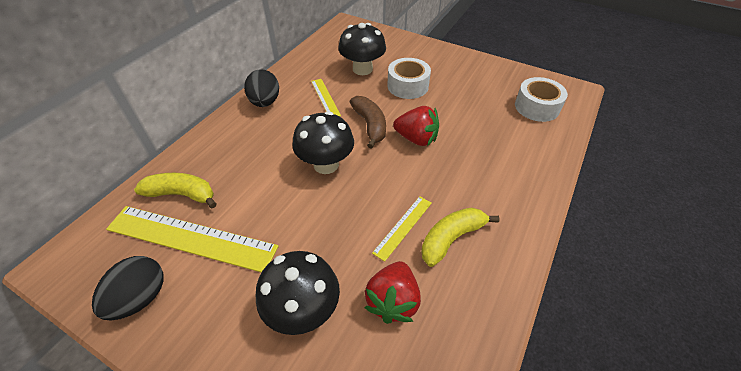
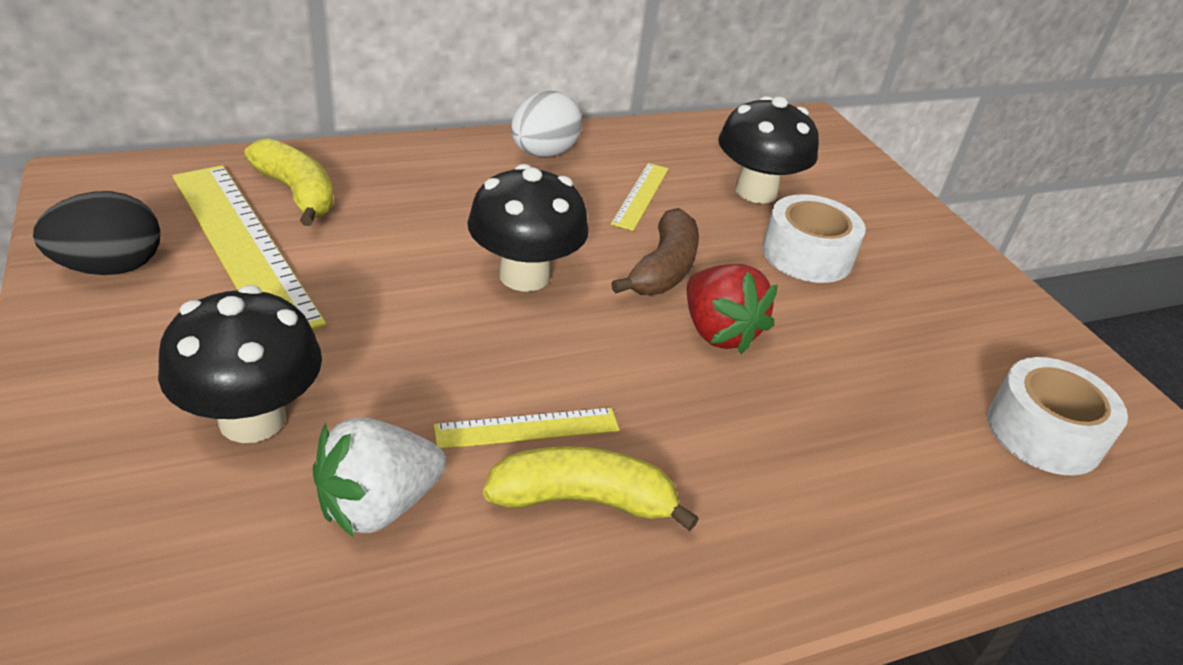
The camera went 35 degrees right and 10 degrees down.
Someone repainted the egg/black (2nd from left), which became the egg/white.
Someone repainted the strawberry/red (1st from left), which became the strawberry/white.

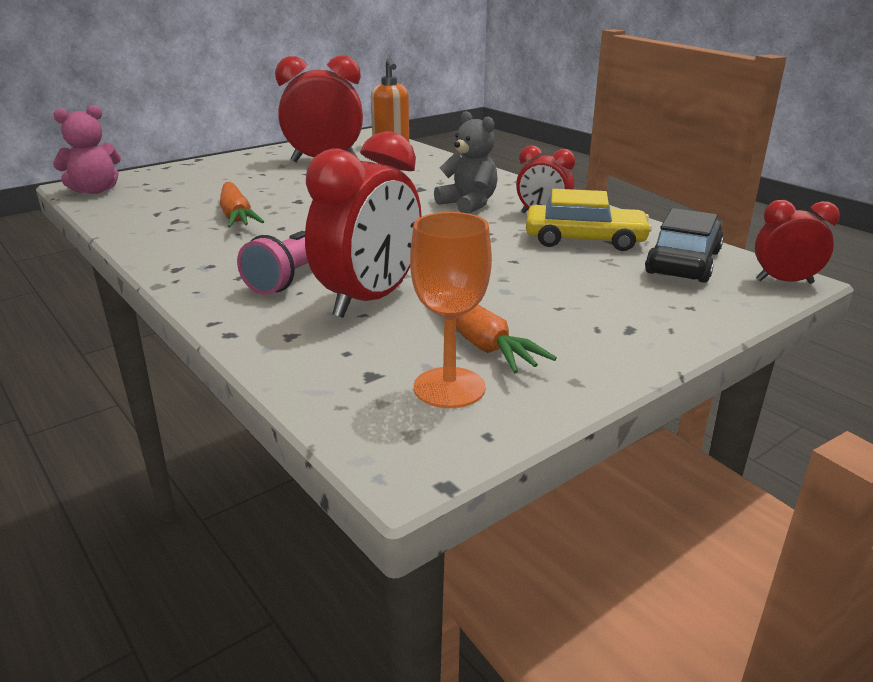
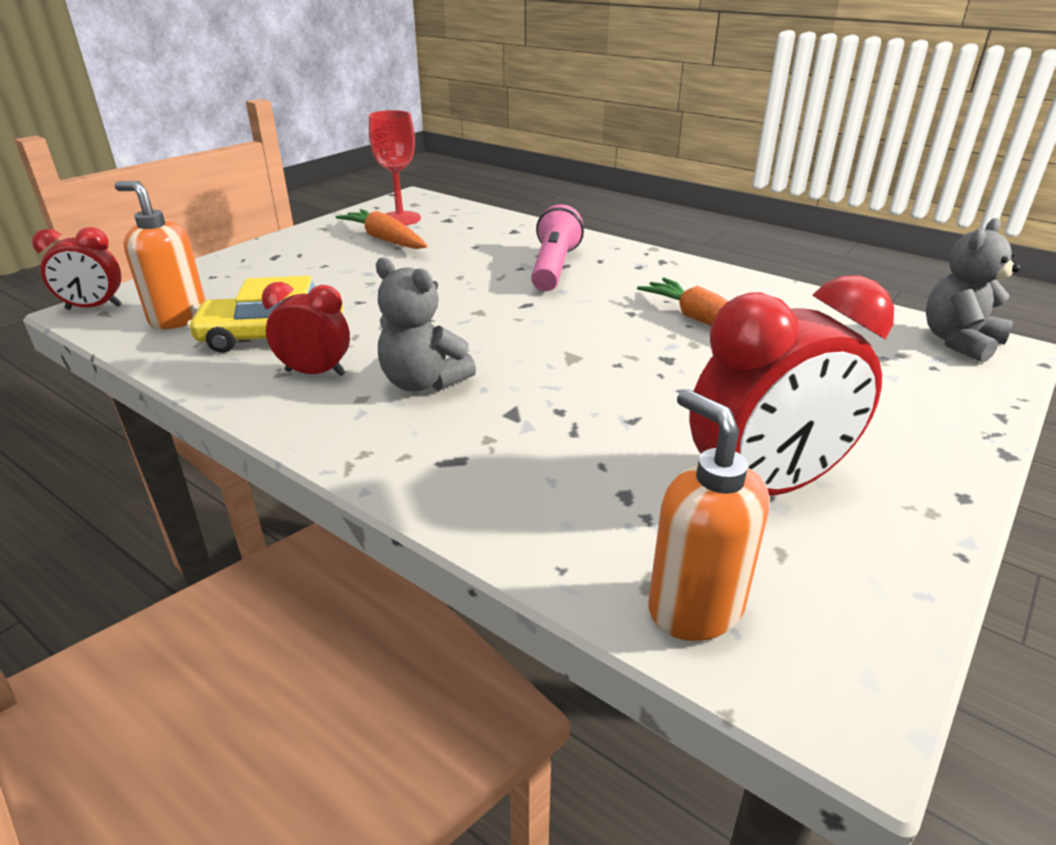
The camera went 165 degrees right and 5 degrees up.
Someone took away the clock/red (2nd from left).
Someone swapped the car/black for the soap dispenser/orange (1st from left).
Someone repainted the teddy bear/pink, which became the teddy bear/grey (2nd from left).
Someone repainted the goblet/orange, which became the goblet/red.

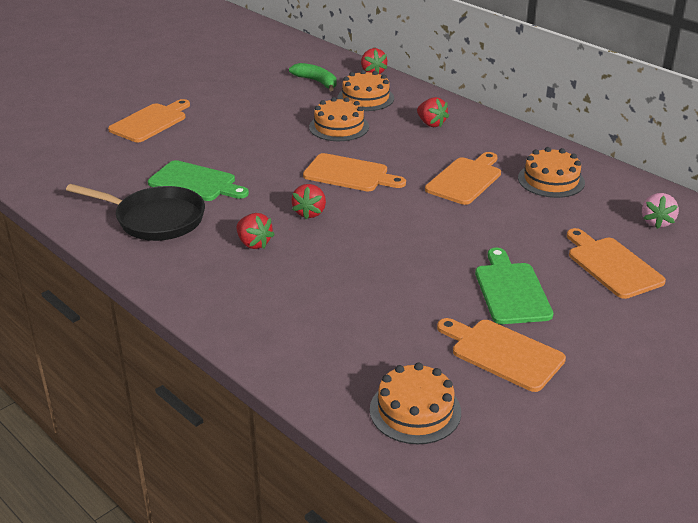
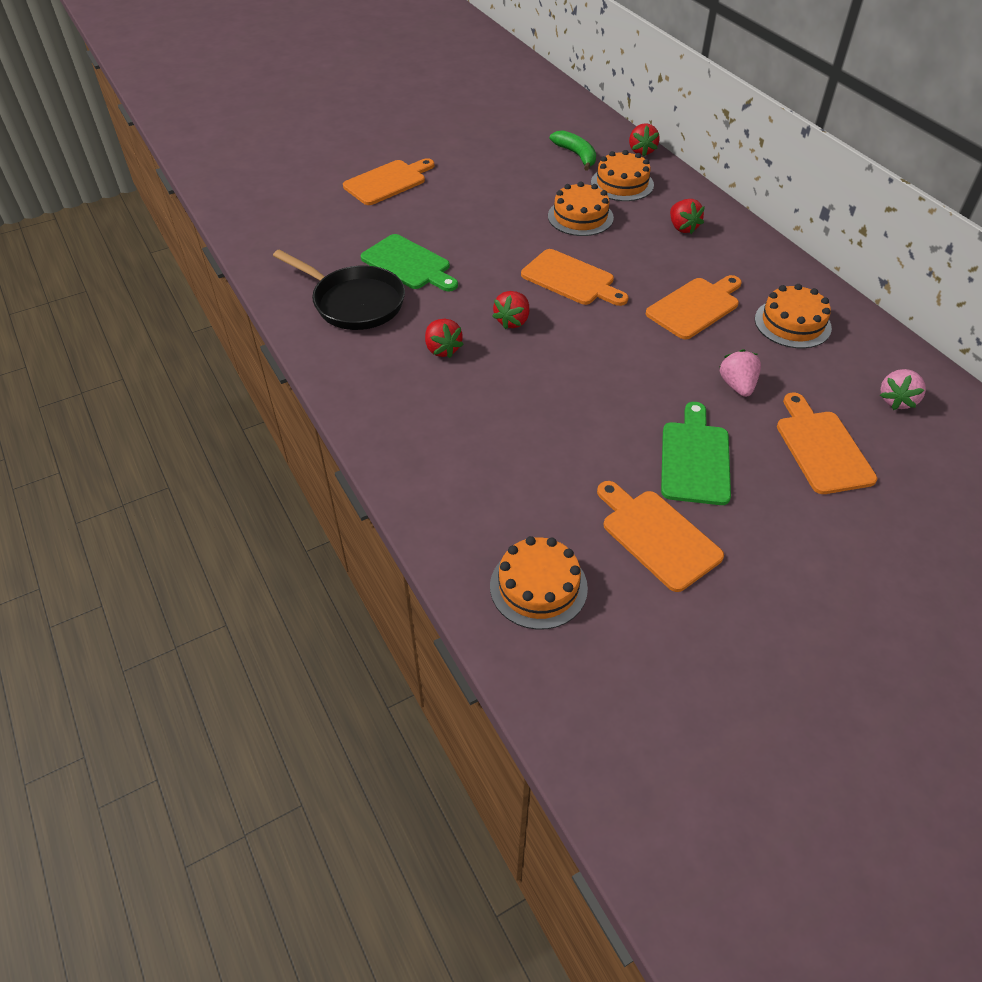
The camera went 15 degrees right and 15 degrees up.
Someone put down the strawberry/pink (1st from left).

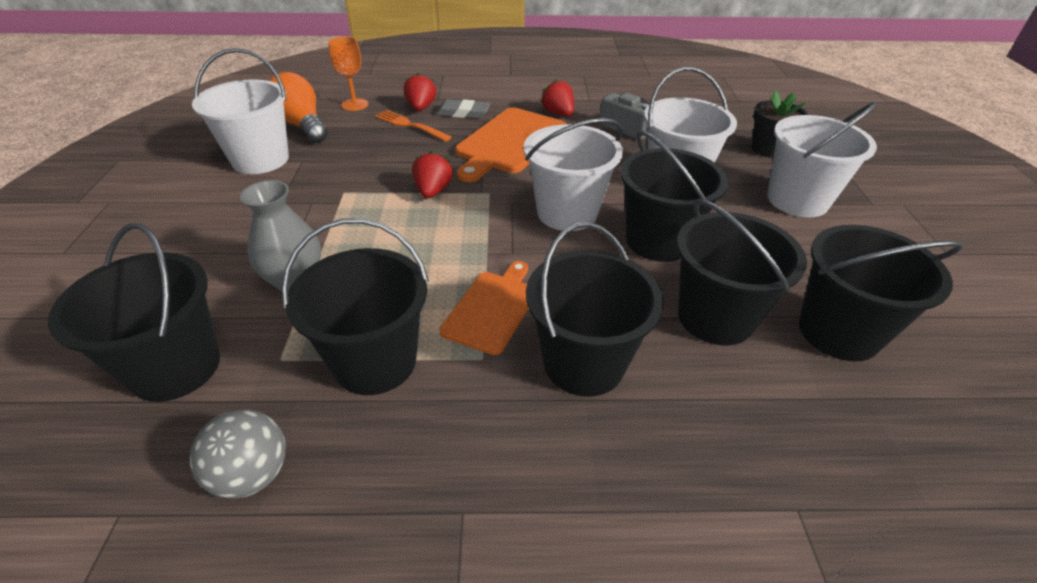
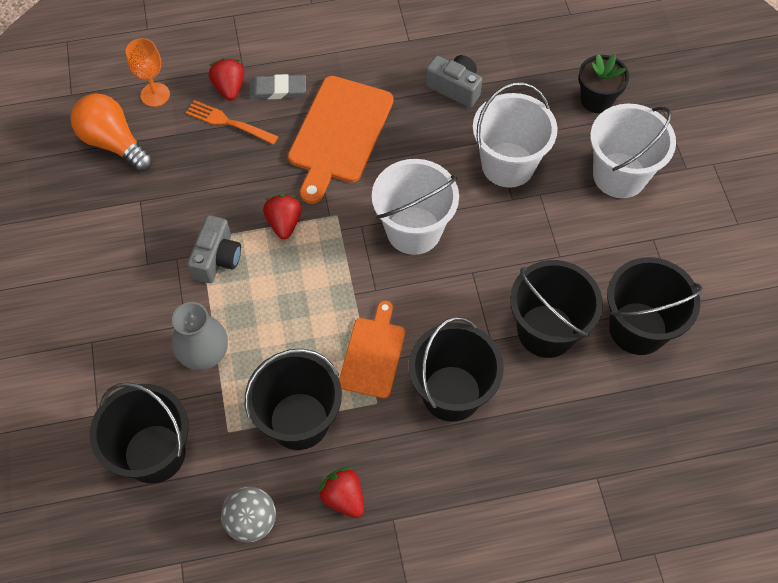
The camera went 10 degrees left and 20 degrees up.
Someone took away the bucket/white (1st from left).
Someone took away the bucket/black (4th from left).
Someone put down the camera/grey (1st from left).
Someone carried the strawberry/red (3rd from left).

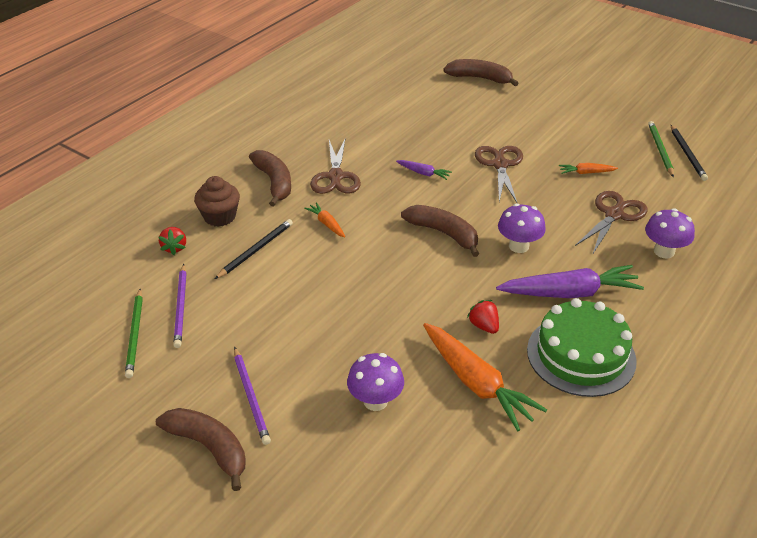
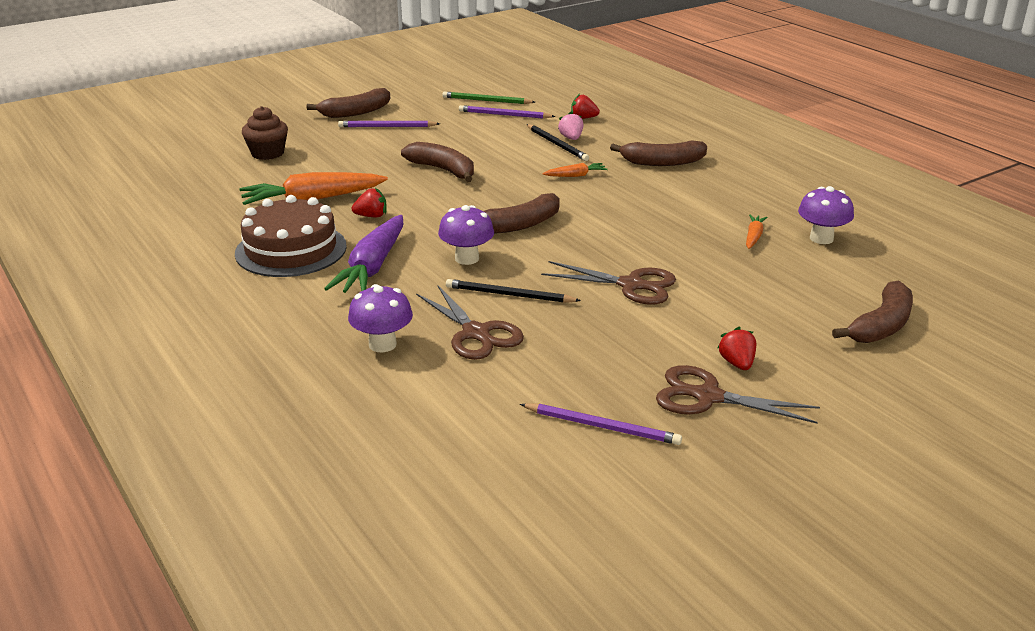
The camera went 110 degrees right and 10 degrees down.
Someone took away the carrot/purple (1st from left).
Someone put down the banana/brown (2nd from left).
Someone put down the strawberry/pink.
Someone put down the strawberry/red (3rd from left).
Someone carried the cupcake/brown.
Someone carried the scissors/brown (1st from left in the first image).
Someone carried the mushroom/purple (1st from left in the first image).
Someone carried the carrot/orange (3rd from left).
Someone carried the pencil/black (2nd from left in the first image).
Someone repainted the cake/green, which became the cake/brown.
Someone repainted the pencil/green (2nd from left), which became the pencil/purple (3rd from left).

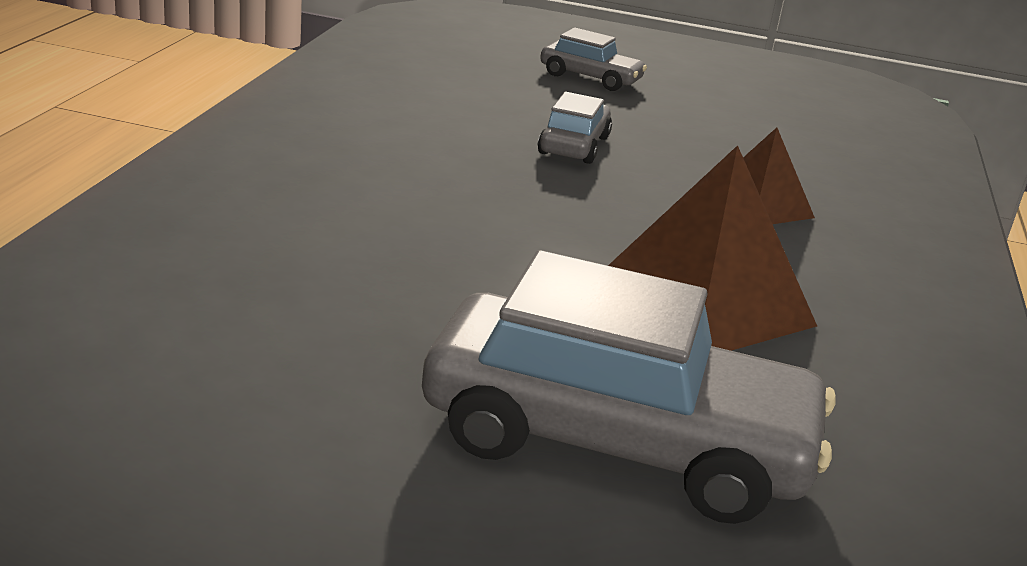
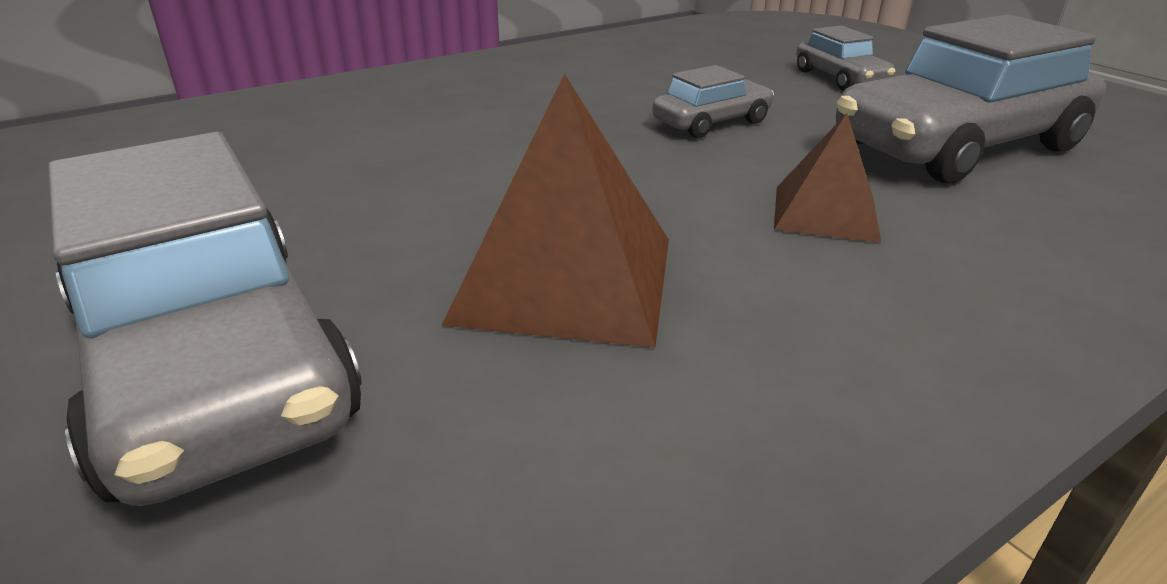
The camera went 45 degrees right and 5 degrees up.
Someone put down the car/grey (4th from left).

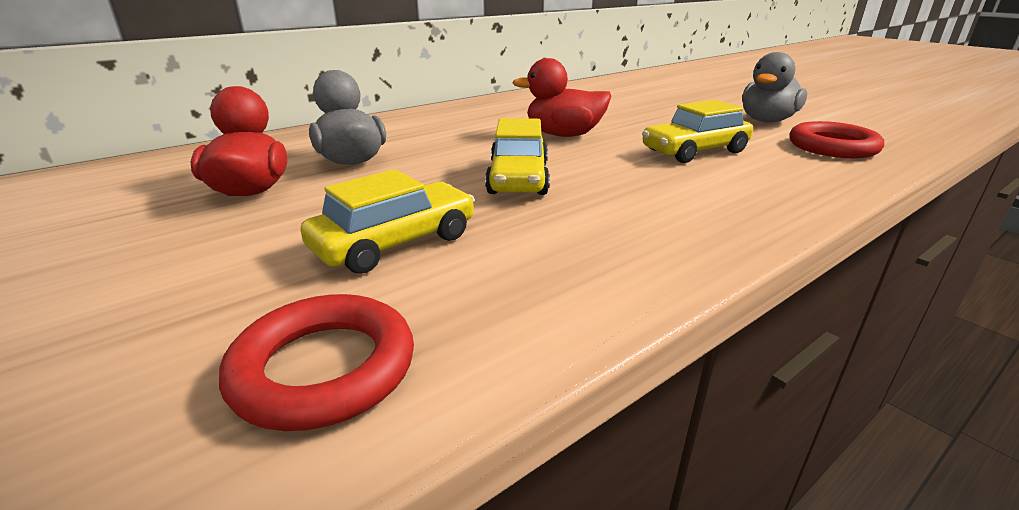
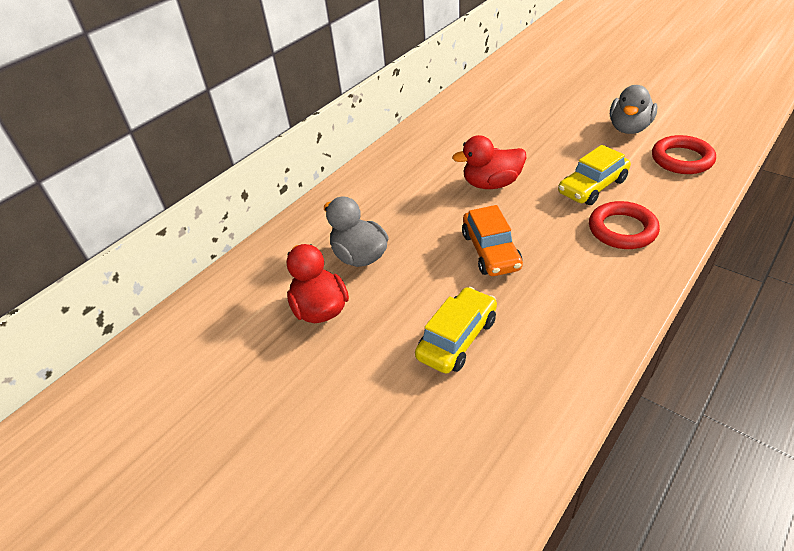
The camera went 10 degrees left and 15 degrees up.
Someone carried the ring/red (1st from left).
Someone repainted the car/yellow (2nd from left), which became the car/orange.

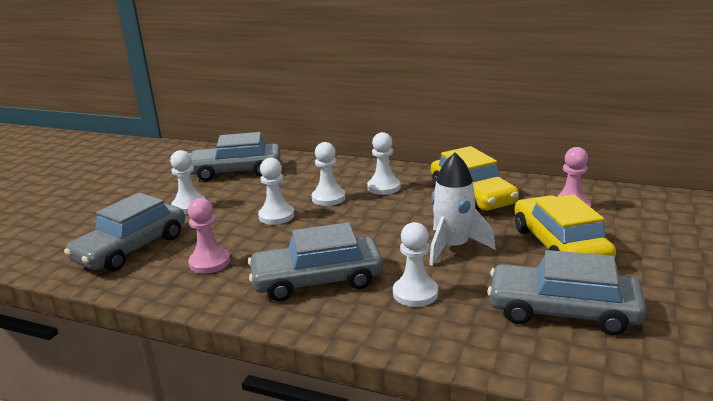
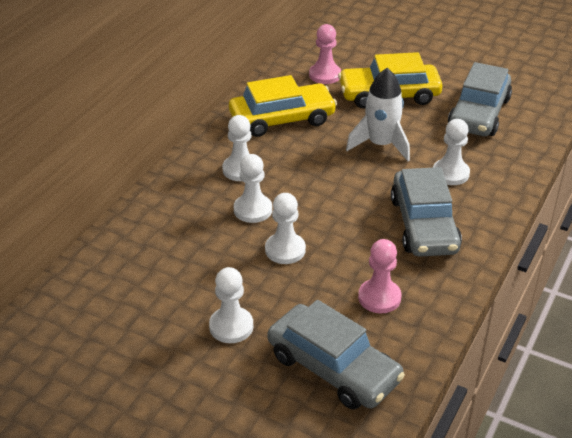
The camera went 85 degrees left and 15 degrees up.
Someone took away the car/grey (2nd from left).

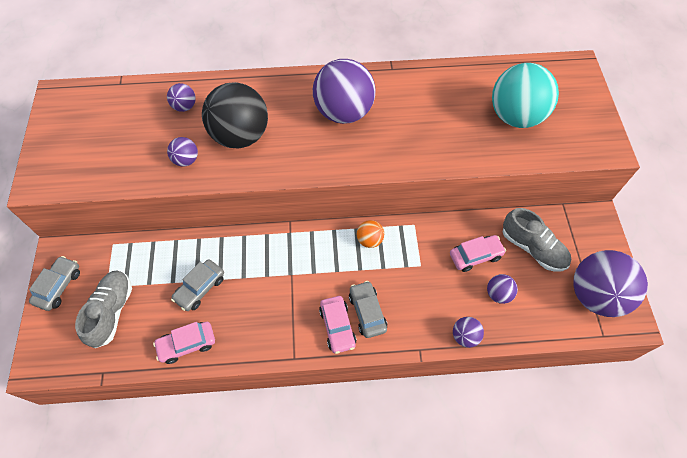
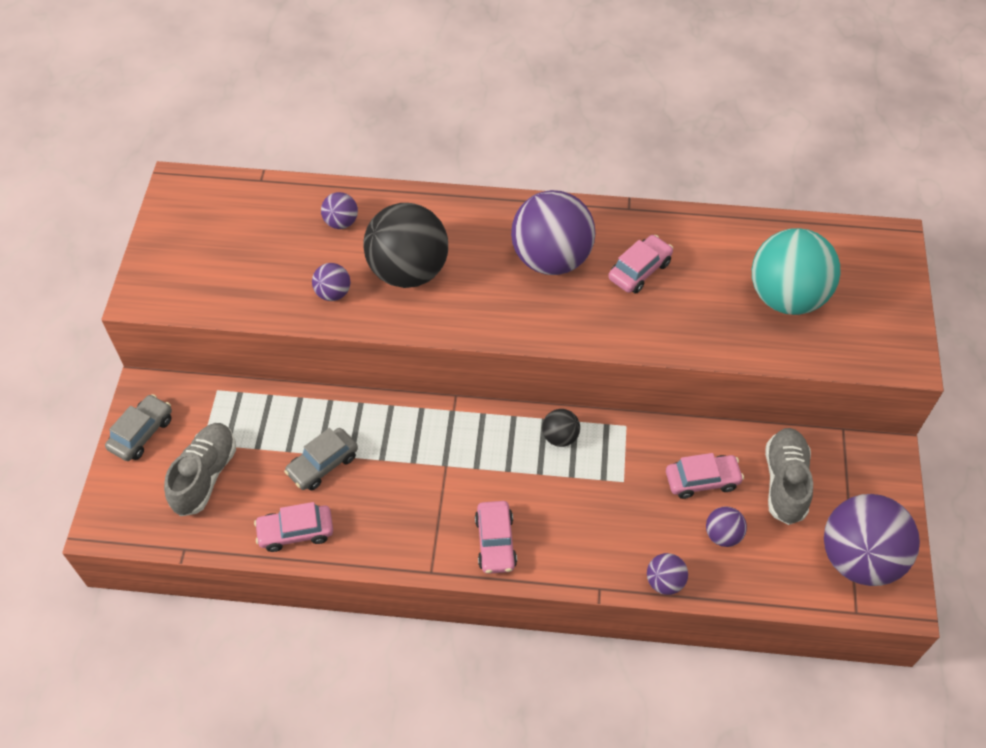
The camera went 10 degrees right and 5 degrees down.
Someone took away the car/grey (3rd from left).
Someone put down the car/pink (3rd from left).
Someone repainted the ball/orange, which became the ball/black (2nd from left).
Someone rotated the shoe/grey (2nd from left) by 135 degrees counterclockwise.

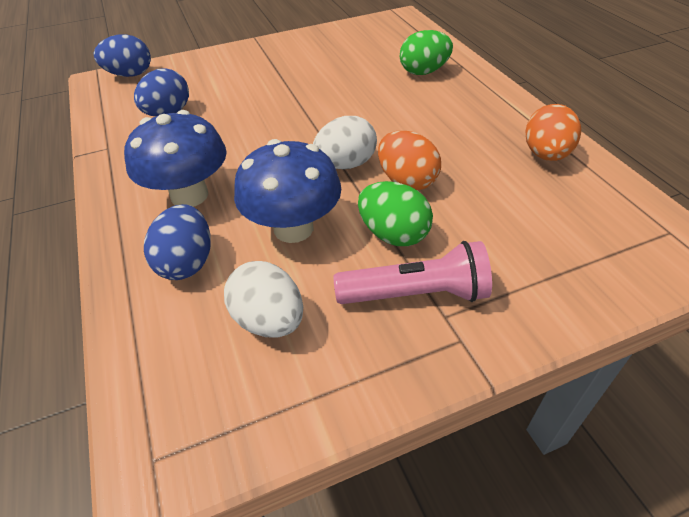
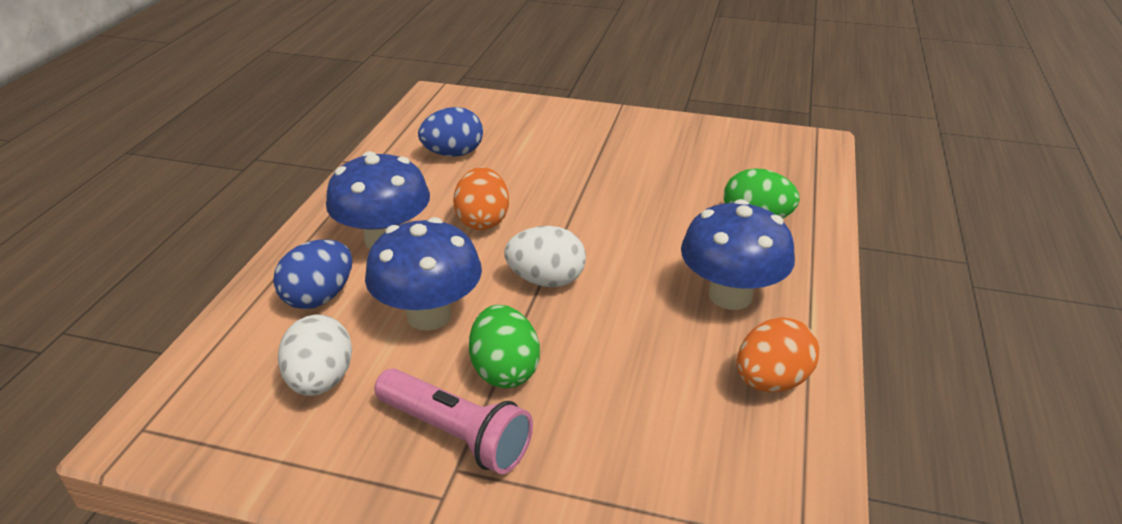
The camera went 35 degrees right and 10 degrees down.
Someone took away the egg/blue (1st from left).
Someone put down the mushroom/blue (3rd from left).
Someone carried the egg/orange (1st from left).

